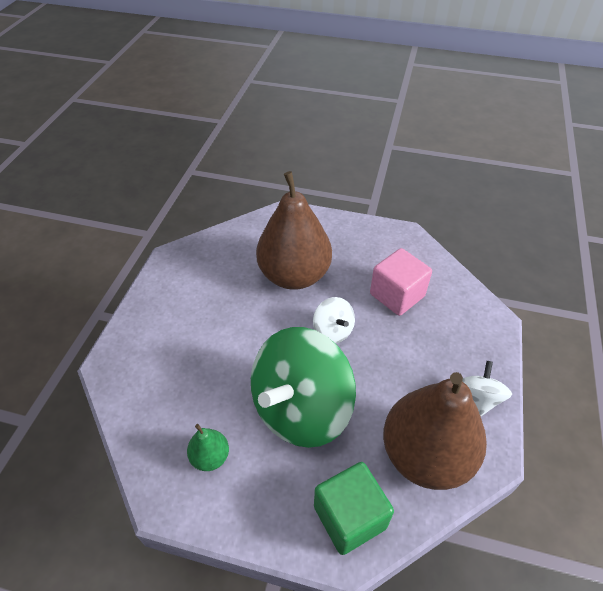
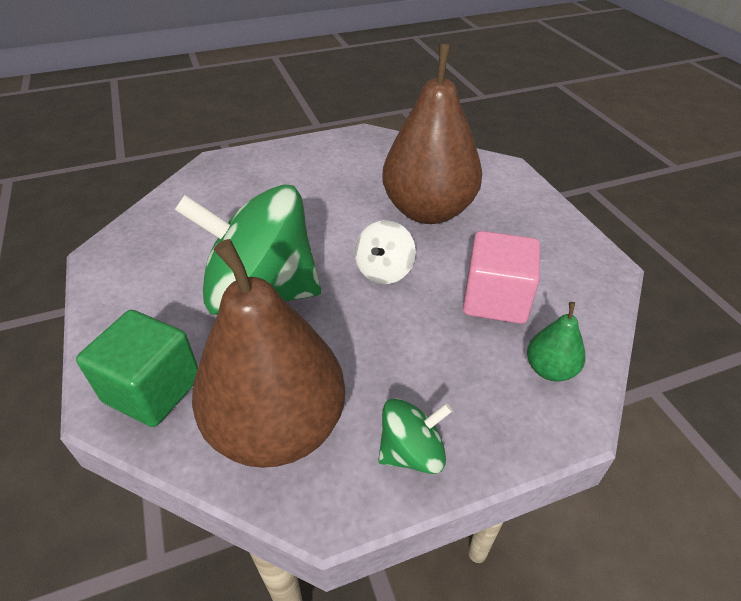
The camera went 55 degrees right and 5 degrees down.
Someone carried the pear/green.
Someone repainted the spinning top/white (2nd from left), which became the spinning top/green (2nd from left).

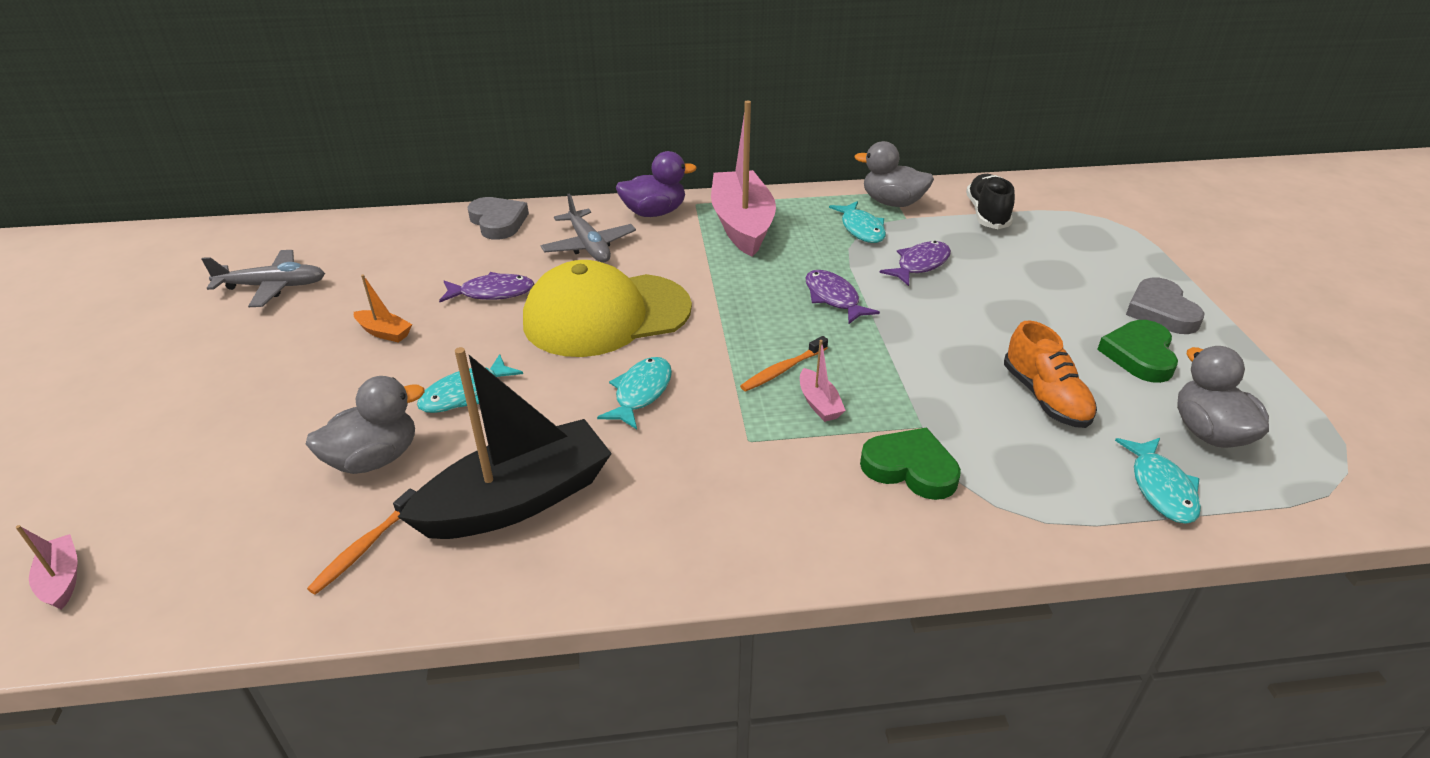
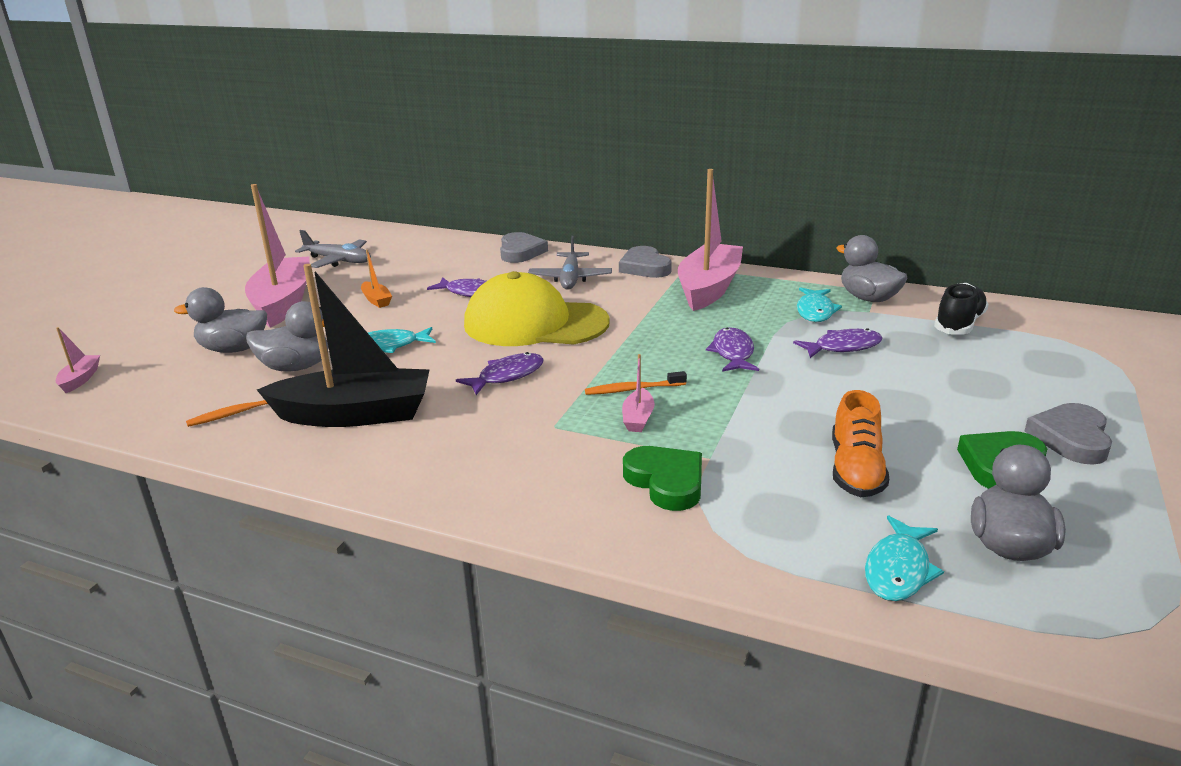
The camera went 30 degrees right and 10 degrees down.
Someone put down the duck/grey (1st from left).
Someone put down the boat/pink (2nd from left).
Someone swapped the duck/purple for the heart/grey (2nd from left).
Someone repainted the fish/turquoise (2nd from left), which became the fish/purple (2nd from left).

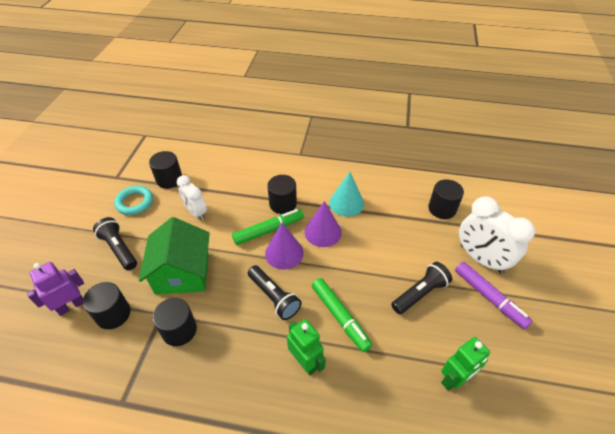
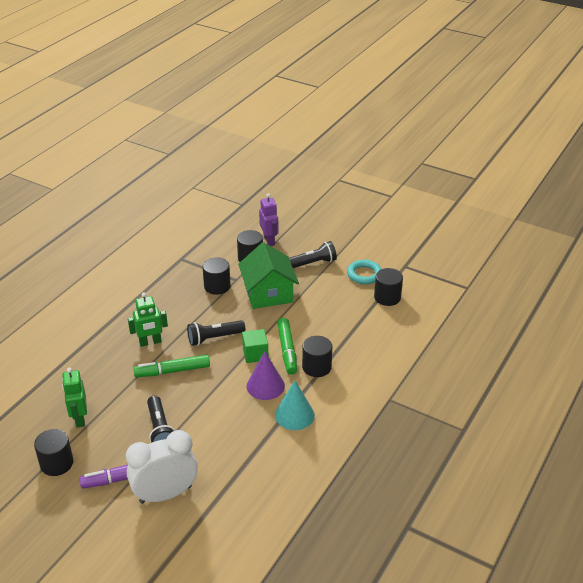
The camera went 110 degrees right and 10 degrees down.
Someone took away the clock/white (1st from left).
Someone carried the cylinder/black (5th from left in the first image).
Someone swapped the cone/purple (1st from left) for the cube/green.
Someone rotated the house/green by 60 degrees clockwise.

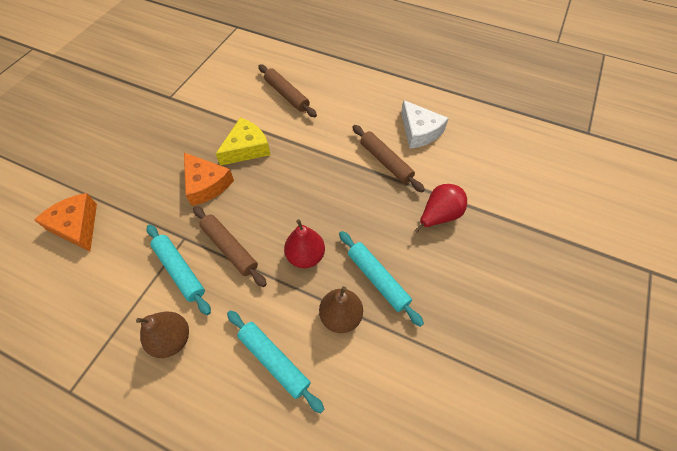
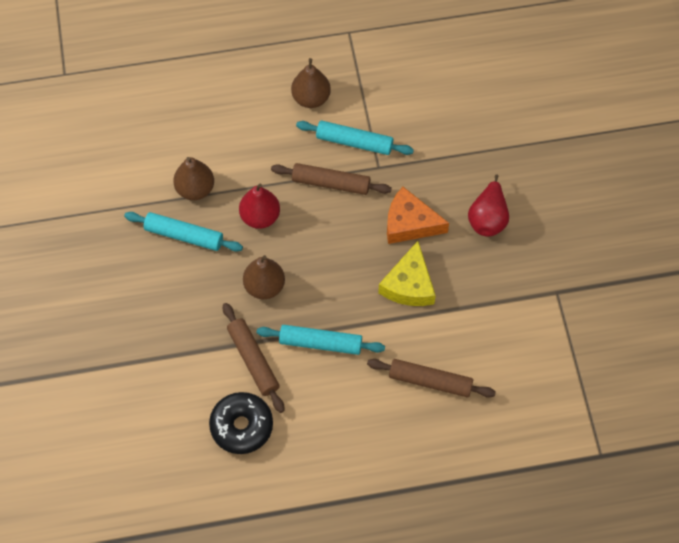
The camera went 145 degrees right and 5 degrees up.
Someone took away the cheese/orange (1st from left).
Someone put down the pear/brown (2nd from left).
Someone carried the rolling pin/turquoise (2nd from left).
Someone carried the pear/red (2nd from left).
Someone swapped the cheese/white for the donut/black.
Someone rotated the rolling pin/brown (3rd from left in the first image) by 45 degrees clockwise.

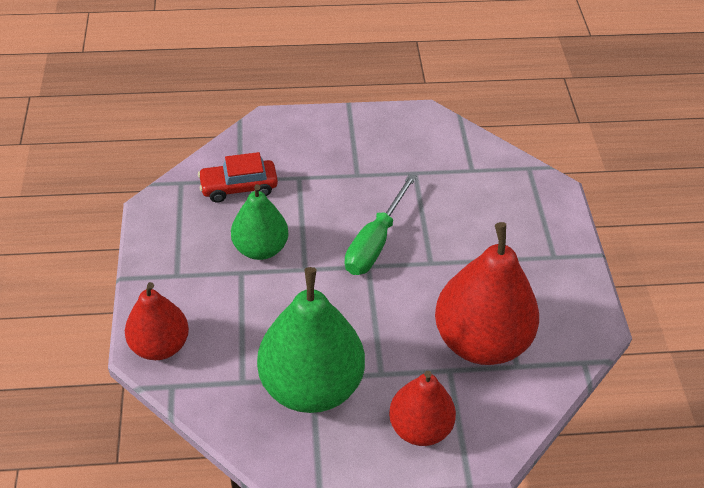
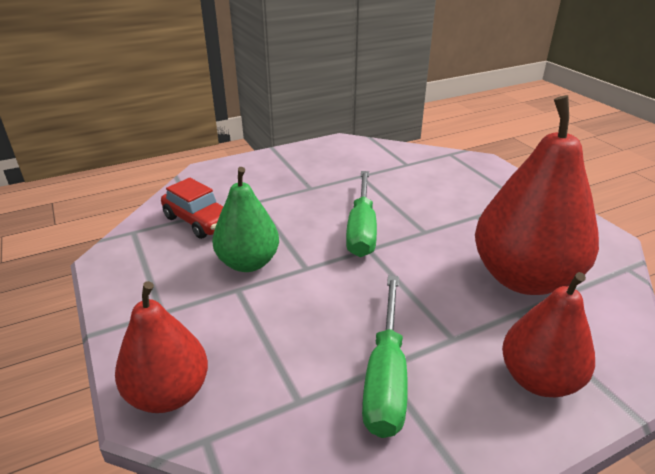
The camera went 20 degrees left and 15 degrees down.
Someone swapped the pear/green (2nd from left) for the screwdriver/green (2nd from left).
Someone rotated the car/red by 105 degrees counterclockwise.

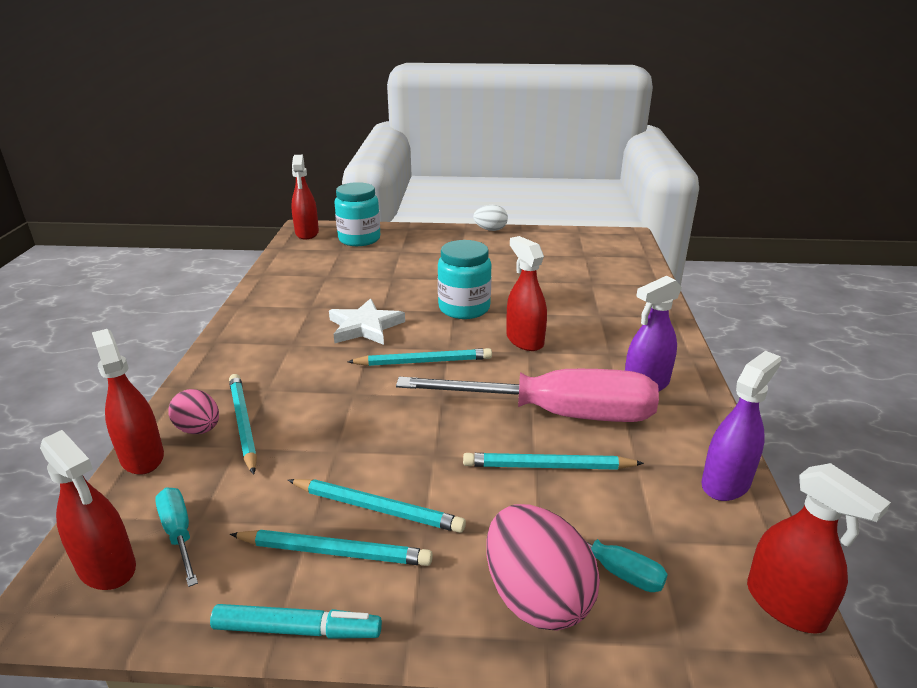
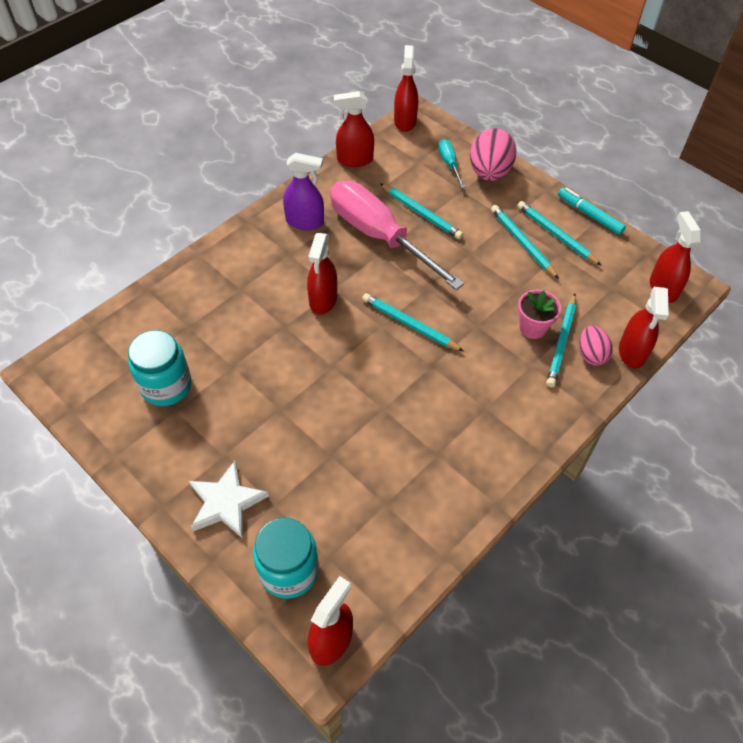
The camera went 140 degrees left and 25 degrees up.
Someone took away the screwdriver/turquoise (1st from left).
Someone took away the egg/white.
Someone put down the flower pot/pink.
Someone carried the star/white.
Someone carried the jar/turquoise (2nd from left in the first image).
Someone repainted the spray bottle/purple (2nd from left), which became the spray bottle/red (3rd from left).

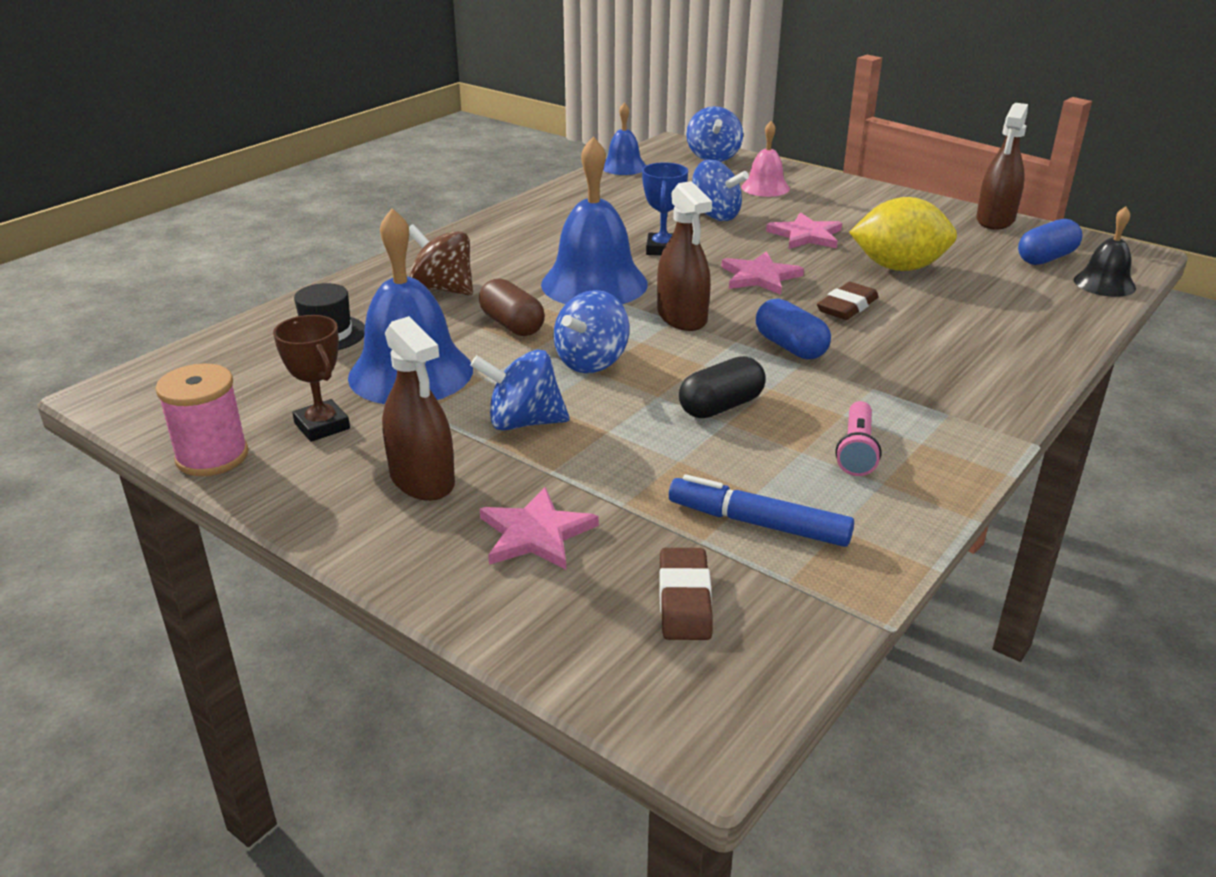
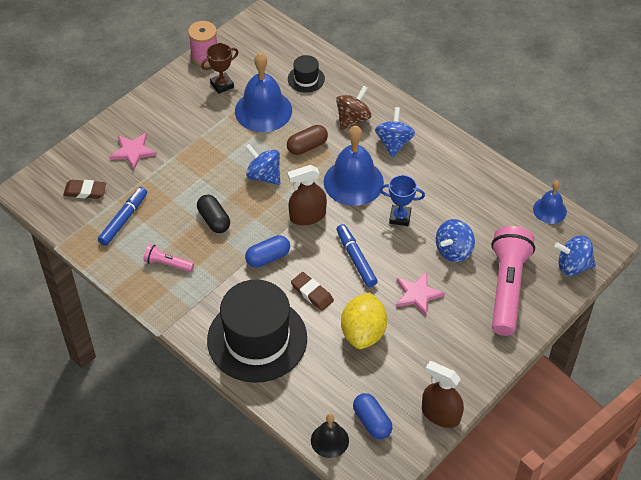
The camera went 95 degrees right and 20 degrees up.
Someone took away the spray bottle/brown (1st from left).
Someone put down the hat/black (1st from left).
Someone carried the spinning top/blue (1st from left in the first image).
Someone swapped the star/pink (2nd from left) for the marker/blue (2nd from left).
Someone swapped the bell/pink for the flashlight/pink (2nd from left).

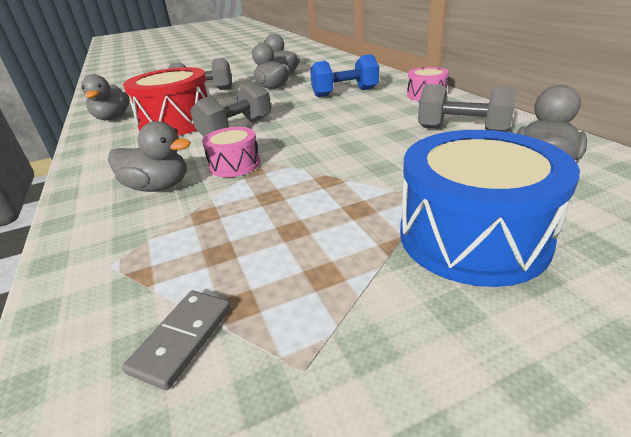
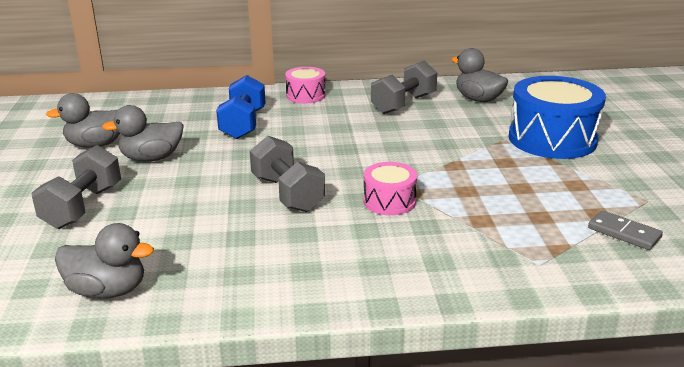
The camera went 75 degrees left and 5 degrees down.
Someone took away the duck/grey (2nd from left).
Someone took away the drum/red.

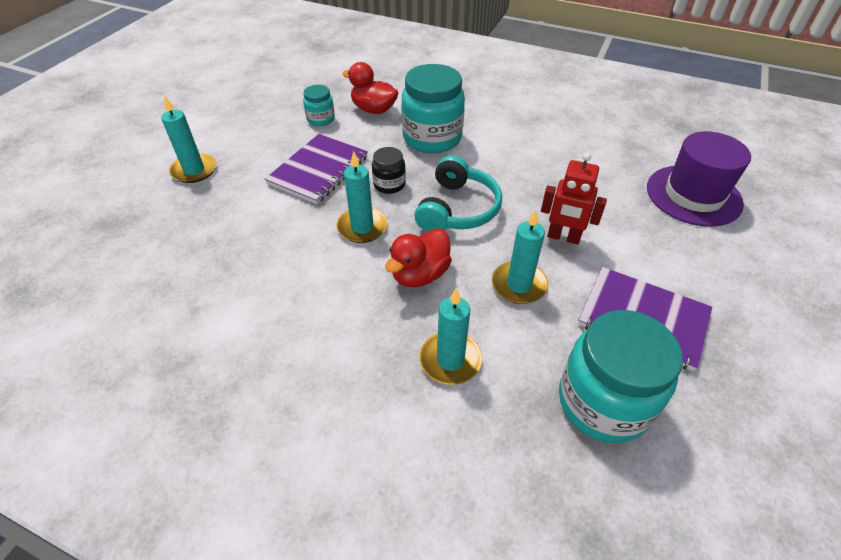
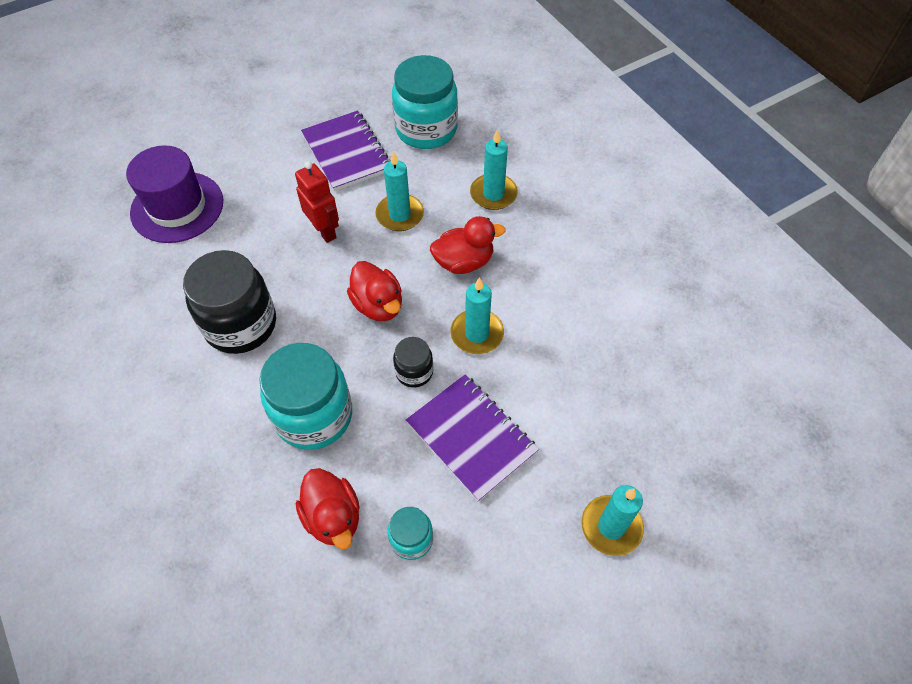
The camera went 145 degrees left and 10 degrees up.
Someone put down the jar/black (1st from left).
Someone swapped the headphones/turquoise for the duck/red (2nd from left).
Someone rotated the notebook/purple (1st from left in the first image) by 75 degrees clockwise.

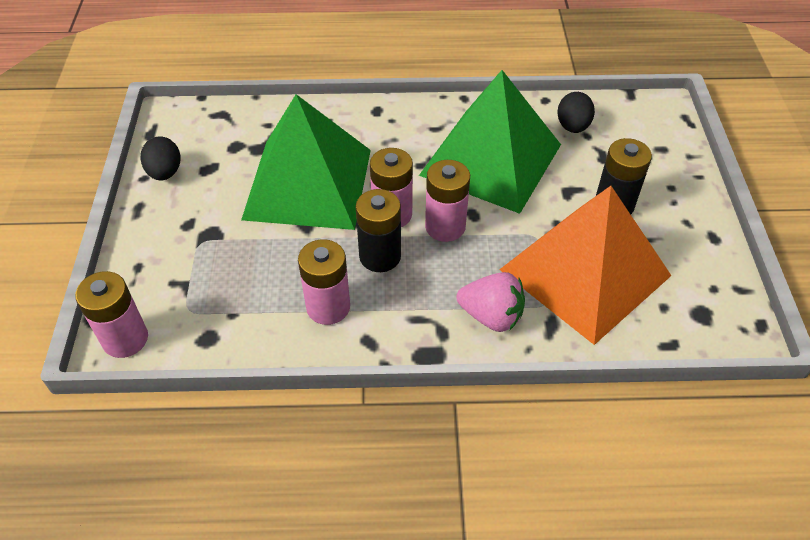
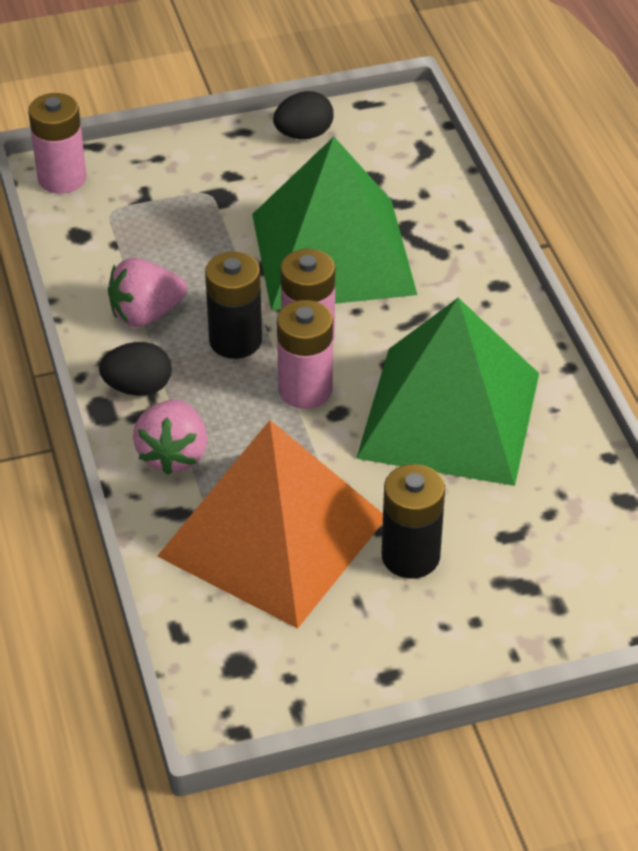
The camera went 75 degrees right and 5 degrees down.
Someone carried the egg/black (2nd from left in the first image).
Someone swapped the battery/pink (2nd from left) for the strawberry/pink (1st from left).

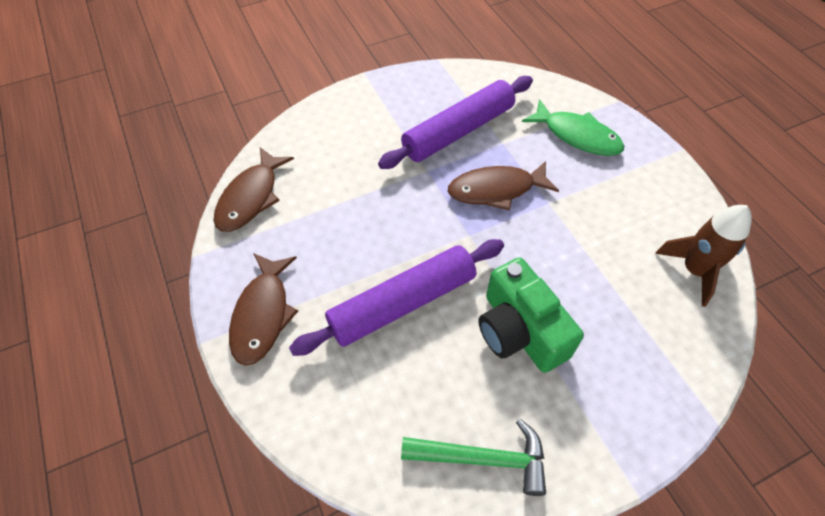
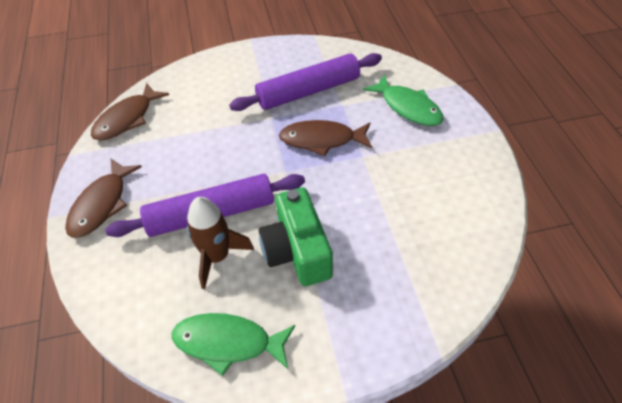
The camera went 15 degrees right and 5 degrees down.
Someone carried the rocket/brown.
Someone swapped the hammer/green for the fish/green (1st from left).

